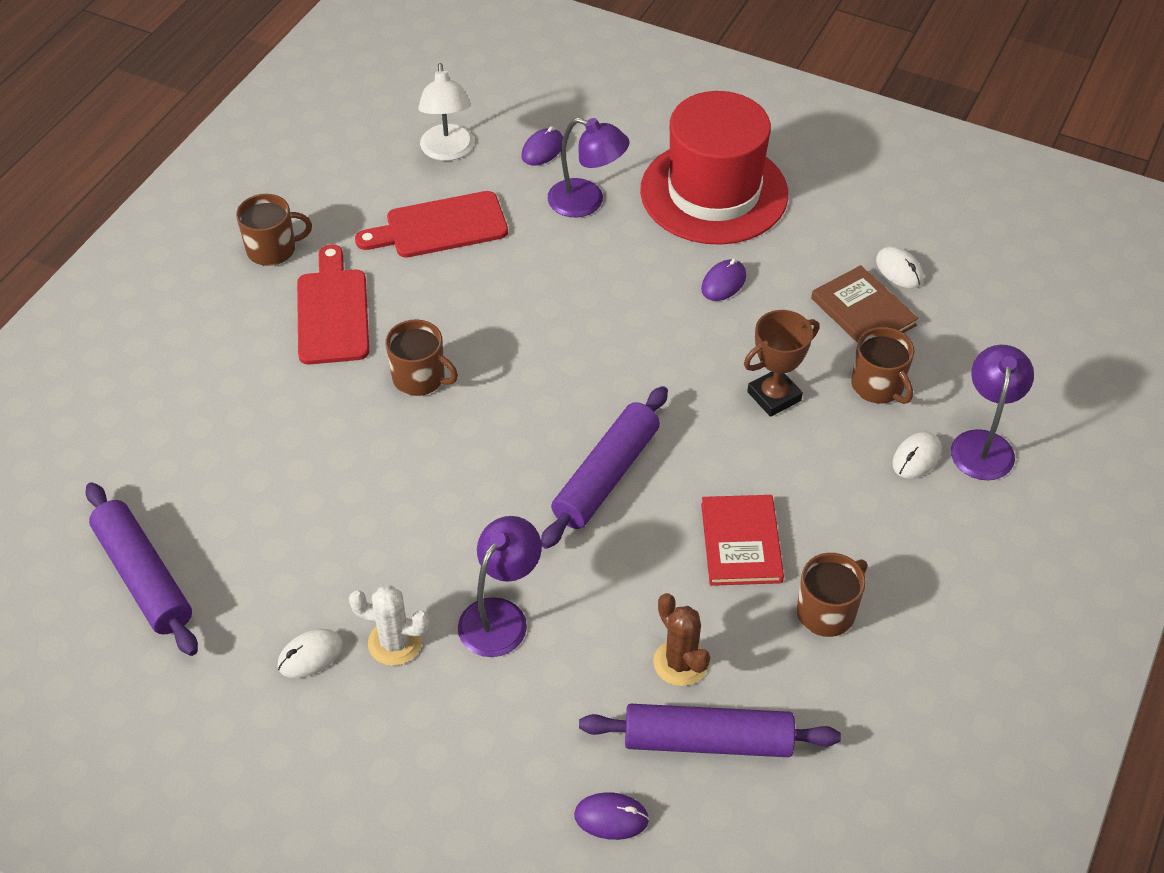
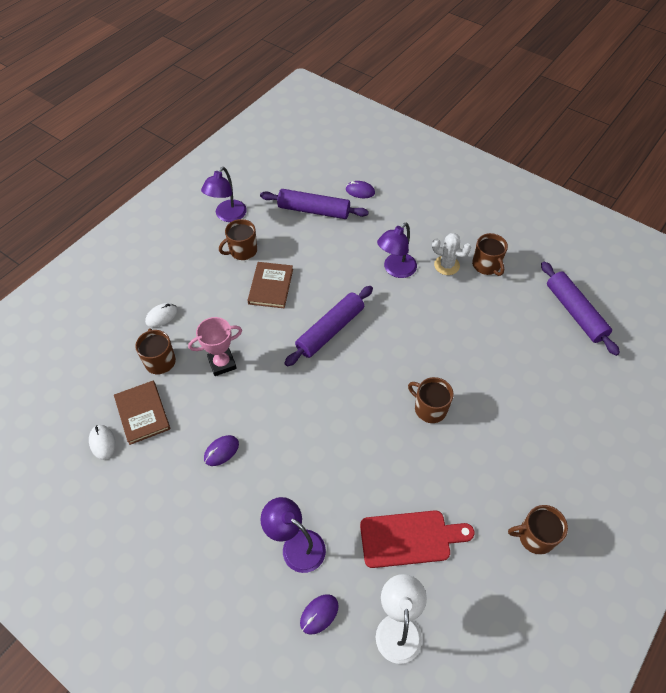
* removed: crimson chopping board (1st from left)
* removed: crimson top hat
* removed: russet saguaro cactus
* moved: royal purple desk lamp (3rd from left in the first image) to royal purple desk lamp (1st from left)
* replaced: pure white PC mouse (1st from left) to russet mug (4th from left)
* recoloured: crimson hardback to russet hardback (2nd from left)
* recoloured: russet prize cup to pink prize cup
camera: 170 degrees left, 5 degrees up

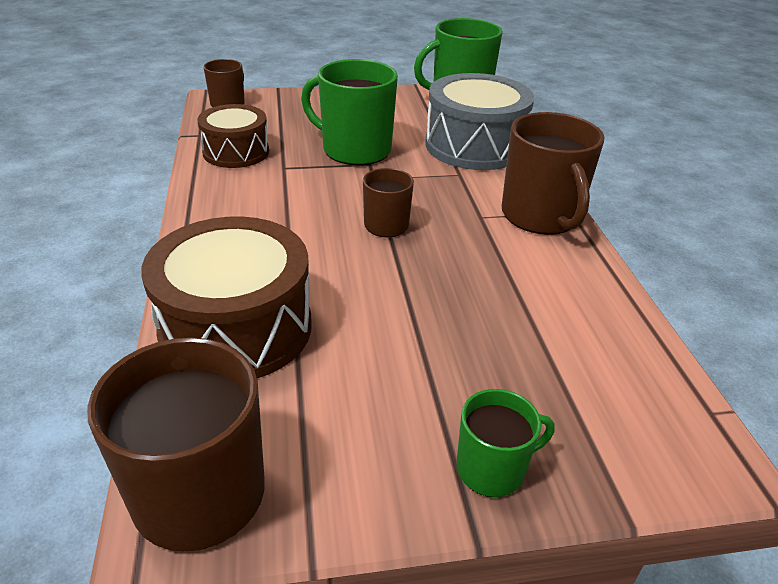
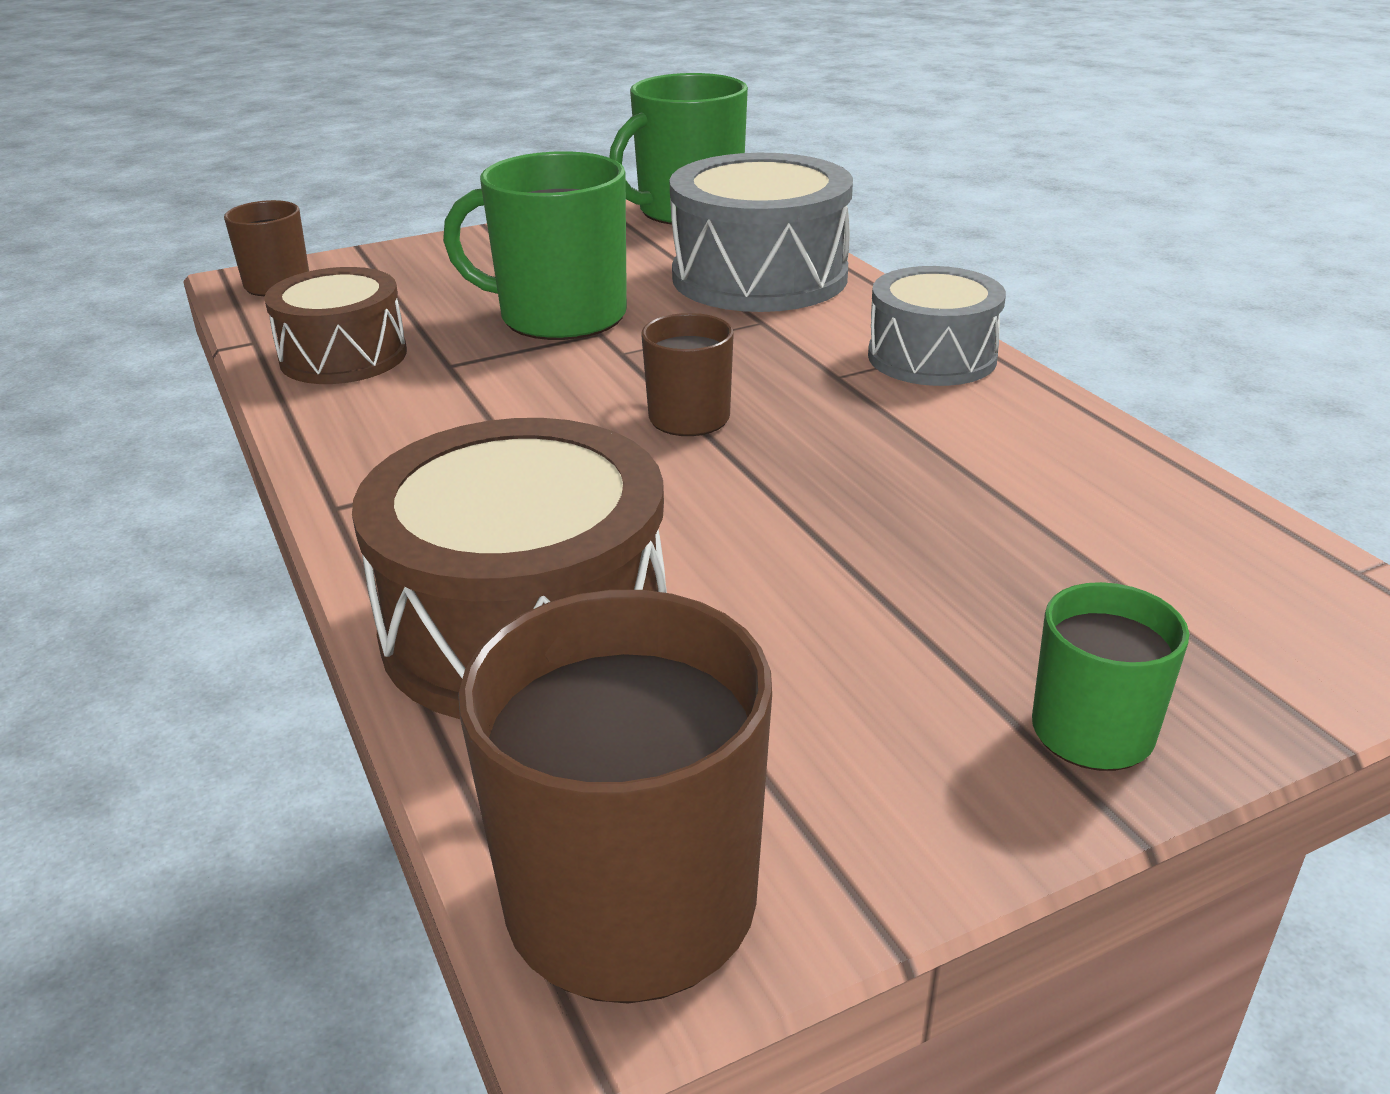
* replaced: russet mug (4th from left) to ash-grey drum (2nd from left)
camera: 15 degrees left, 5 degrees down

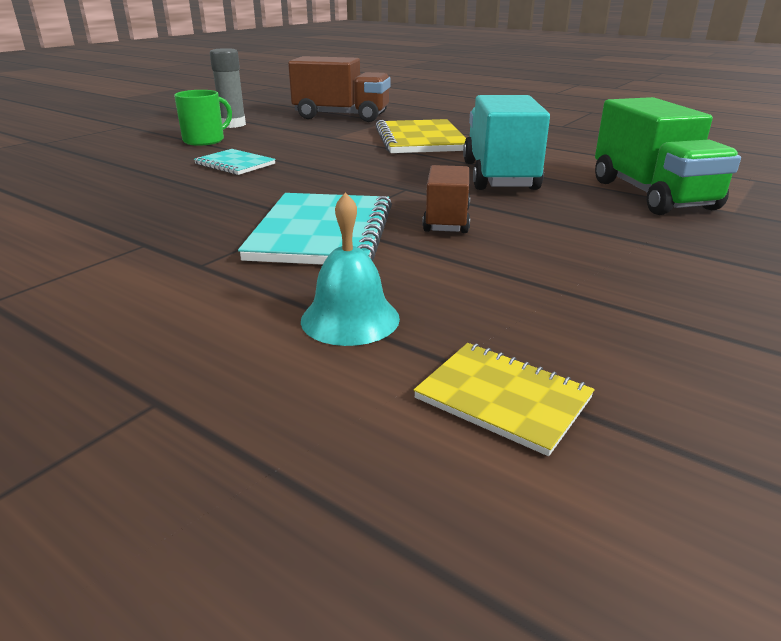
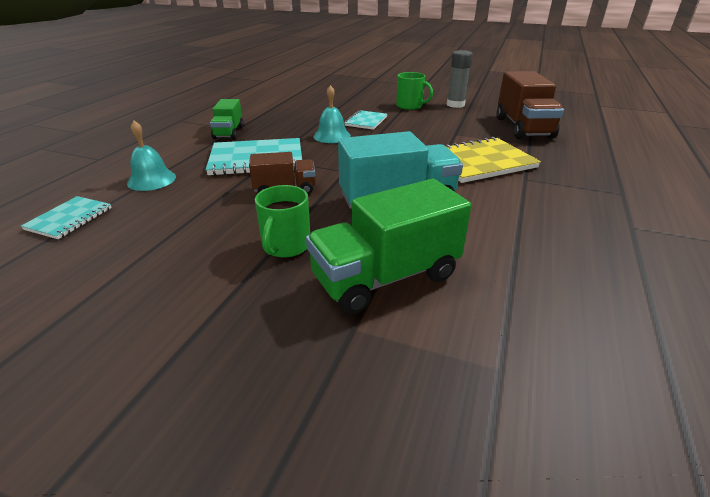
* added: green toy truck (1st from left)
* added: green mug (1st from left)
* added: teal school bell (2nd from left)
* recoloured: golden notebook (2nd from left) to teal notebook (1st from left)
camera: 75 degrees right, 5 degrees up

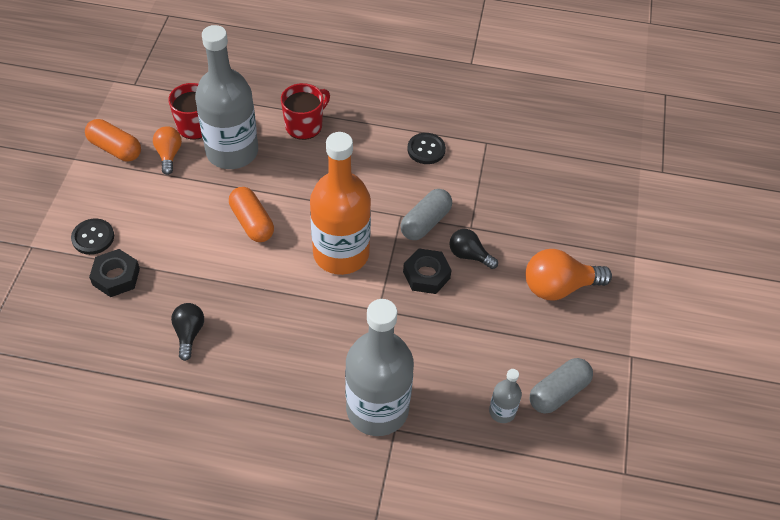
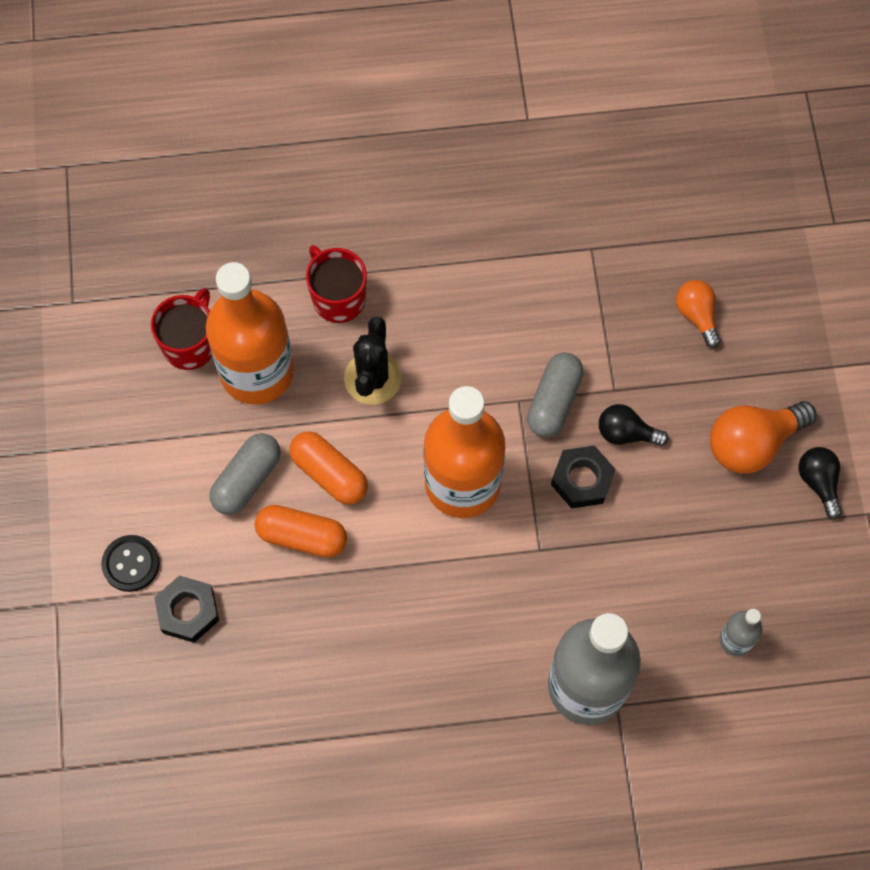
* removed: jet-black button (2nd from left)
* added: jet-black saguaro cactus
* moved: bright orange pill shape (1st from left)
* moved: bright orange light bulb (1st from left)
* moved: jet-black light bulb (1st from left in the first image) to jet-black light bulb (2nd from left)
* moved: ash-grey pill shape (2nd from left in the first image) to ash-grey pill shape (1st from left)
* recoloured: ash-grey drink bottle (1st from left) to bright orange drink bottle (1st from left)
* turned: crimson mug (2nd from left) 60 degrees counterclockwise
camera: 15 degrees left, 15 degrees up

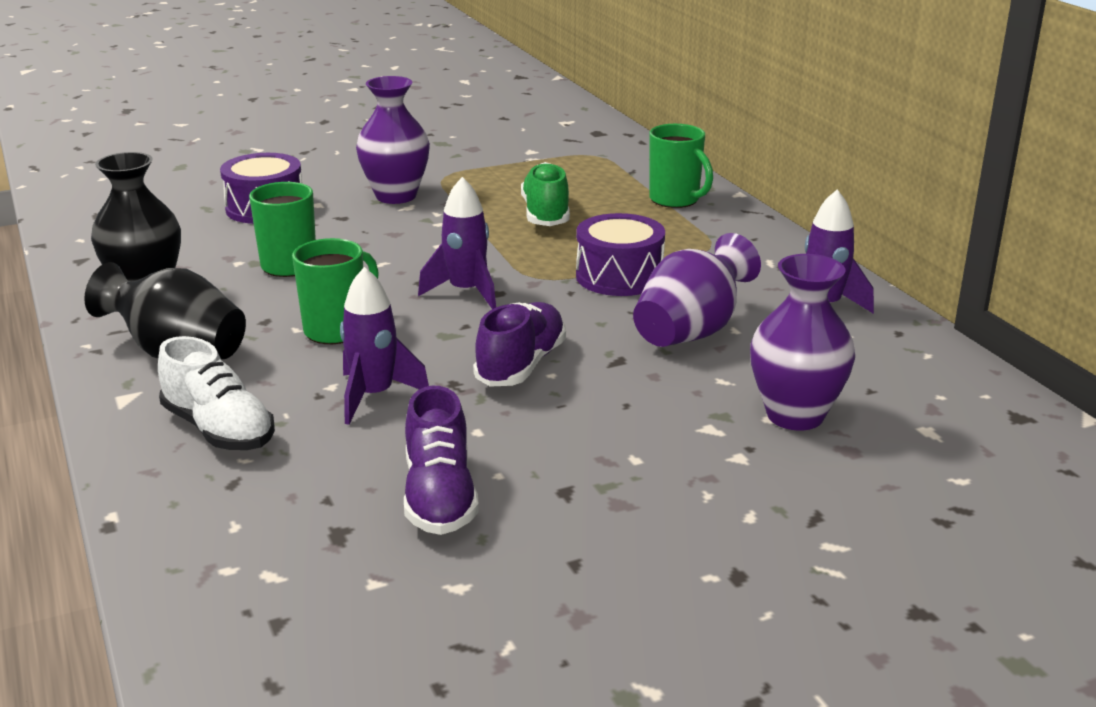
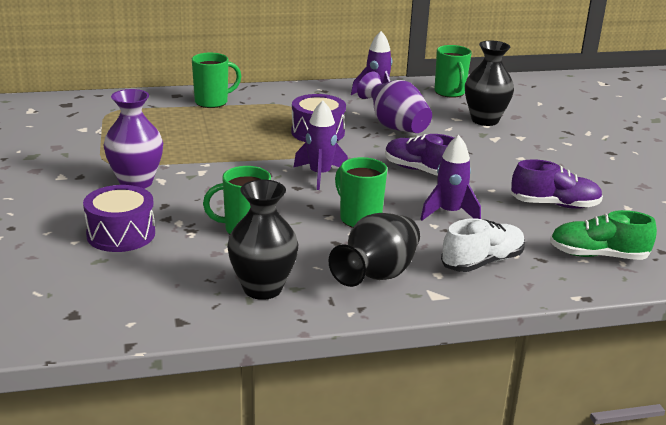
* added: green mug (4th from left)
* moved: green sneaker
* recoloured: royal purple vase (3rd from left) to jet-black vase (3rd from left)
camera: 80 degrees left, 0 degrees up

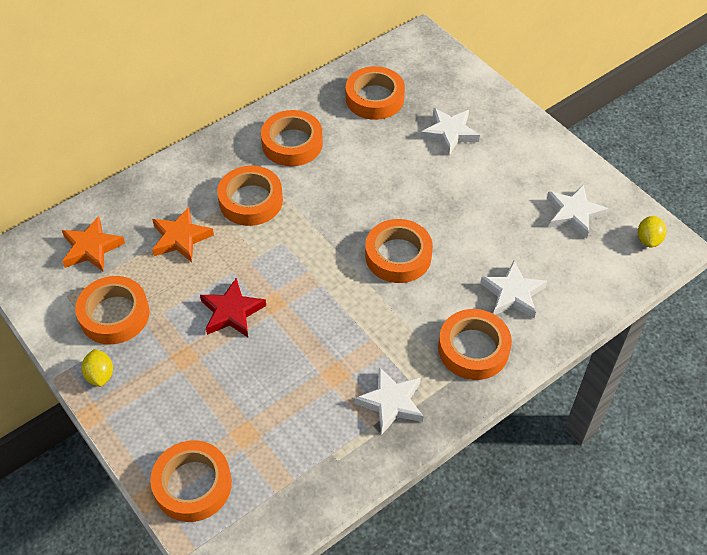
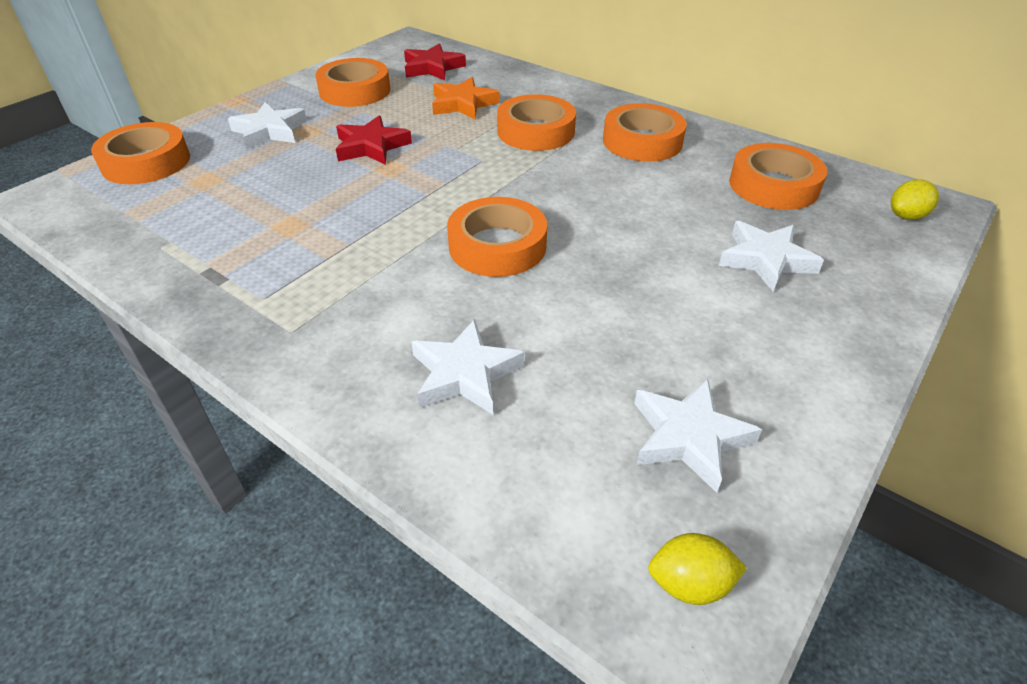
* removed: bright orange tape (7th from left)
* moved: golden lemon (1st from left in the first image) to golden lemon (2nd from left)
* moved: pure white five-pointed star (1st from left)
* recoloured: bright orange five-pointed star (1st from left) to crimson five-pointed star (2nd from left)
camera: 75 degrees right, 10 degrees down

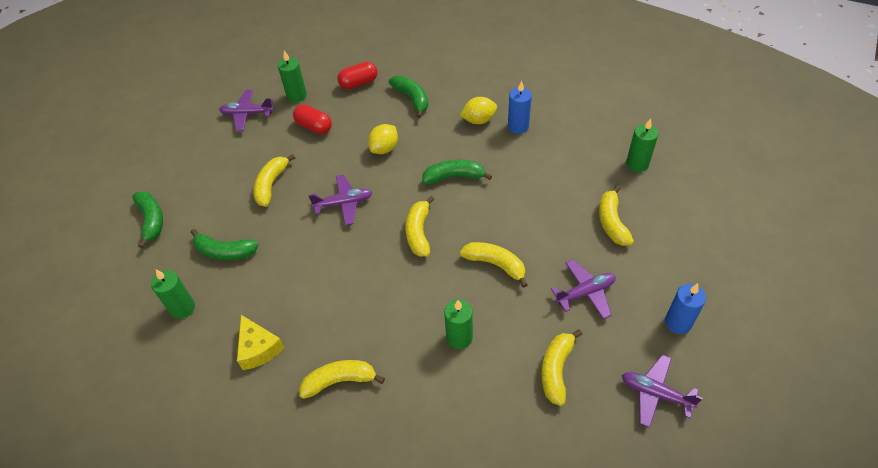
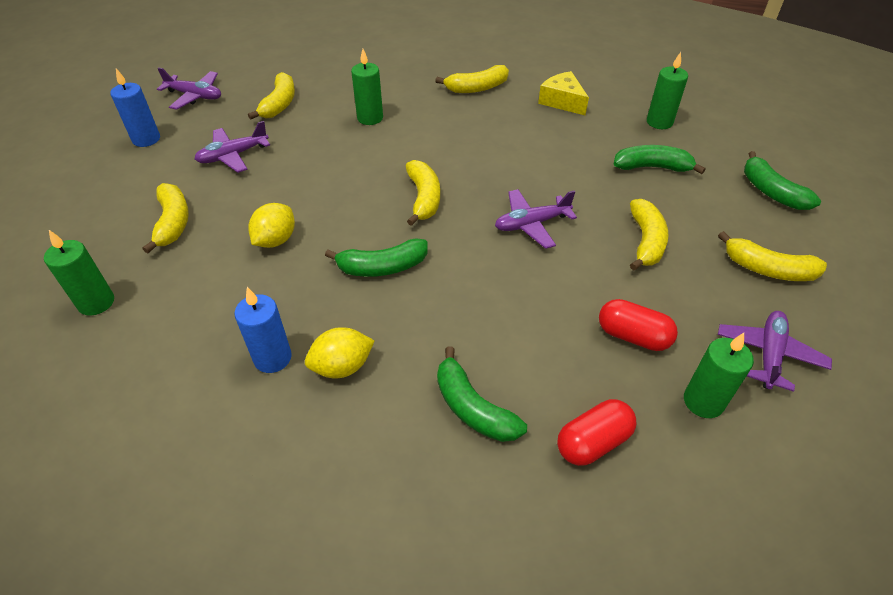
* moved: golden lemon (1st from left)
* moved: golden banana (4th from left in the first image) to golden banana (6th from left)
* turned: royal purple plane (1st from left in the first image) 60 degrees counterclockwise
camera: 170 degrees right, 5 degrees down

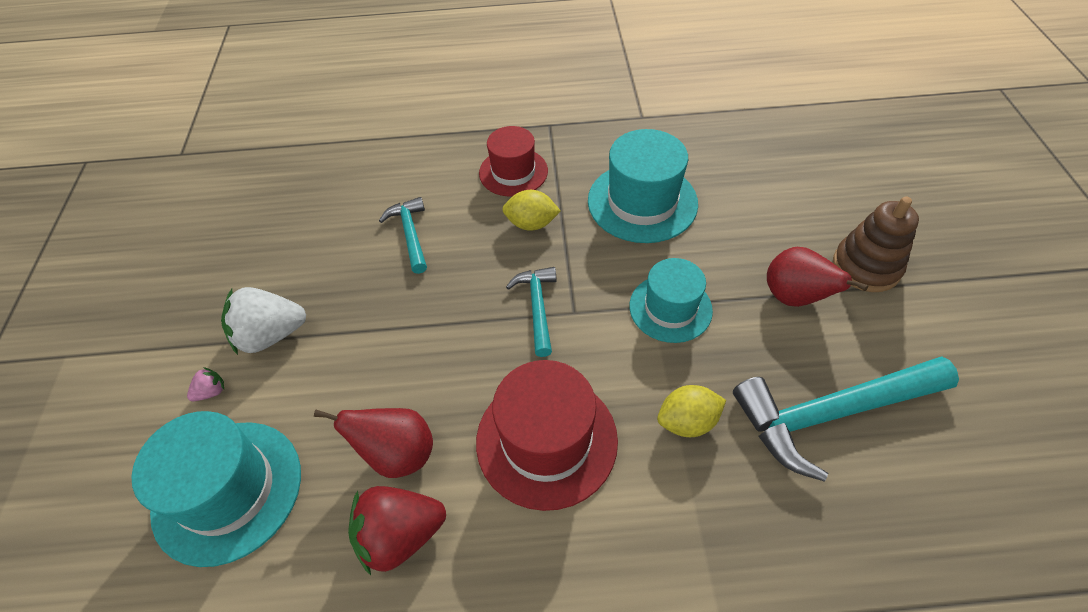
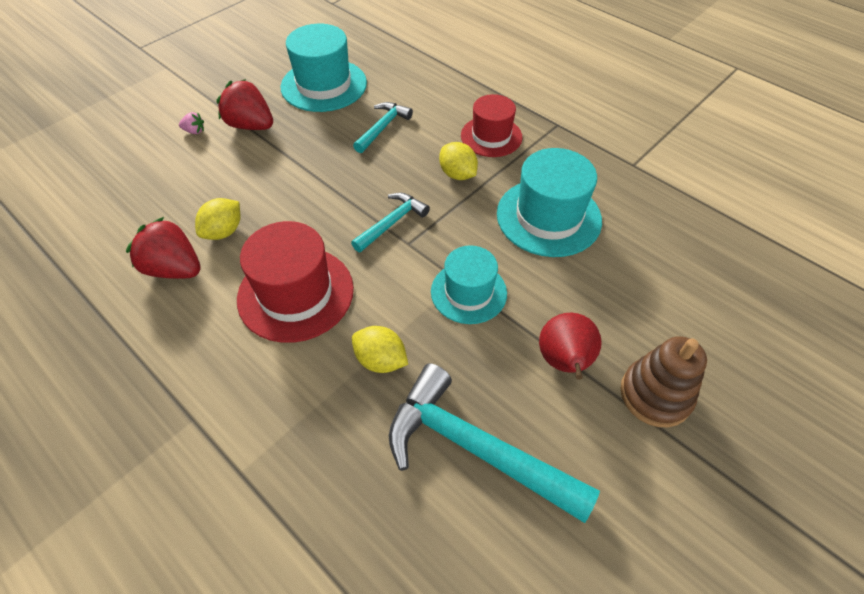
* moved: teal top hat (1st from left)
* replaced: crimson pear fruit (1st from left) to golden lemon (1st from left)
* recoloured: pure white toy strawberry to crimson toy strawberry (2nd from left)
camera: 45 degrees right, 0 degrees up

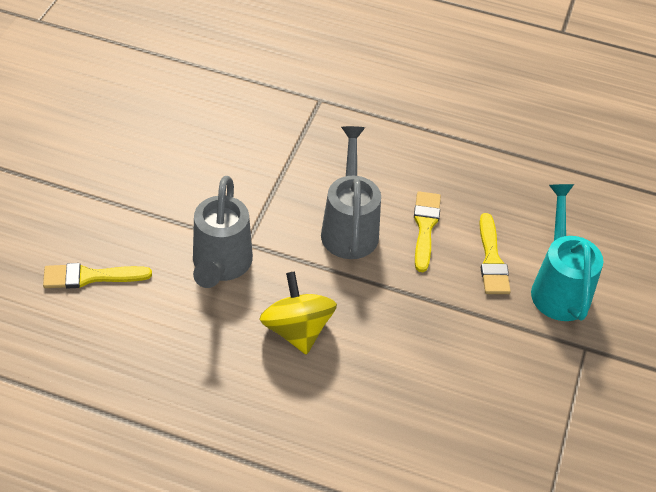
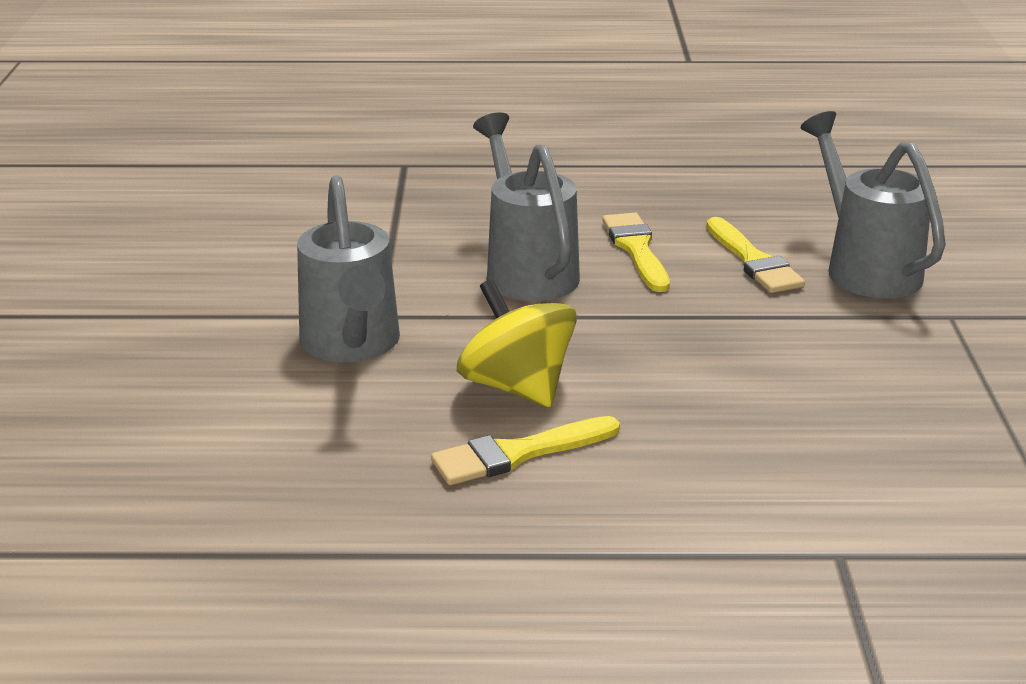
* moved: golden brush (1st from left)
* recoloured: teal watering pot to ash-grey watering pot (3rd from left)
camera: 15 degrees left, 20 degrees down

